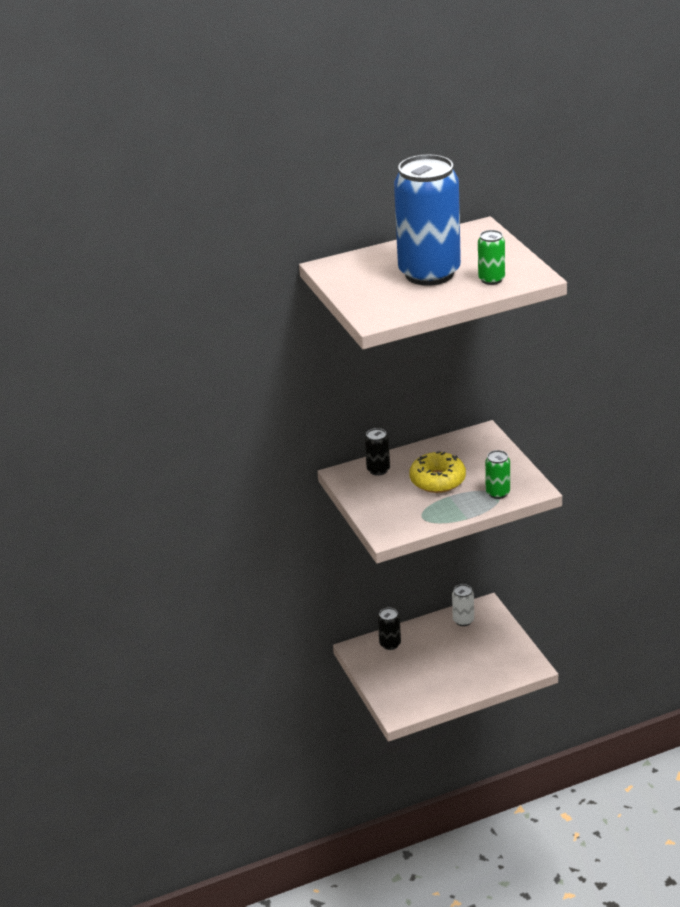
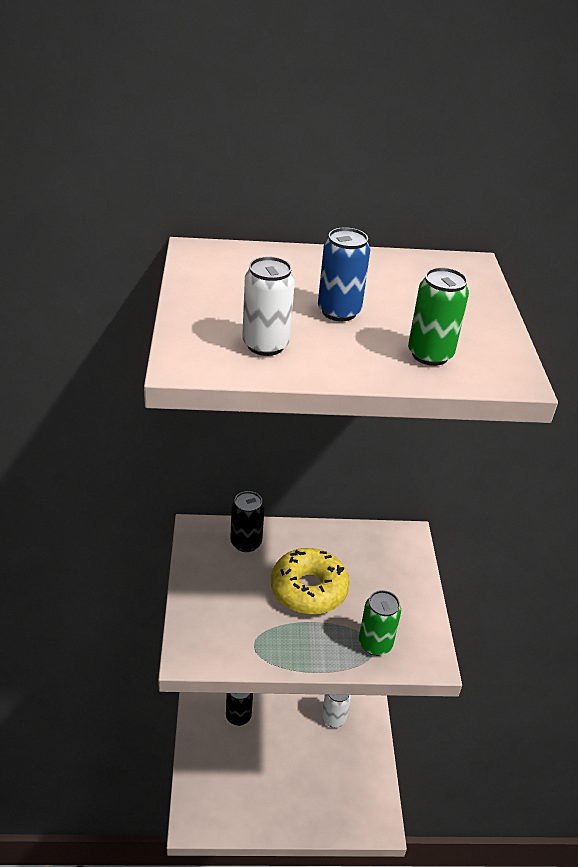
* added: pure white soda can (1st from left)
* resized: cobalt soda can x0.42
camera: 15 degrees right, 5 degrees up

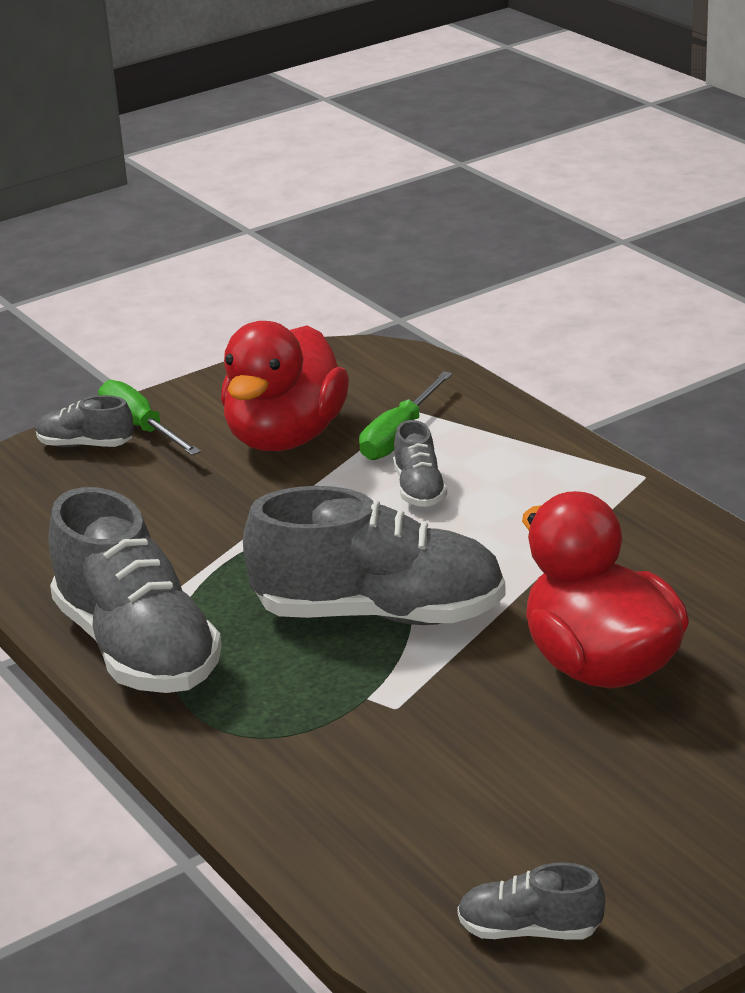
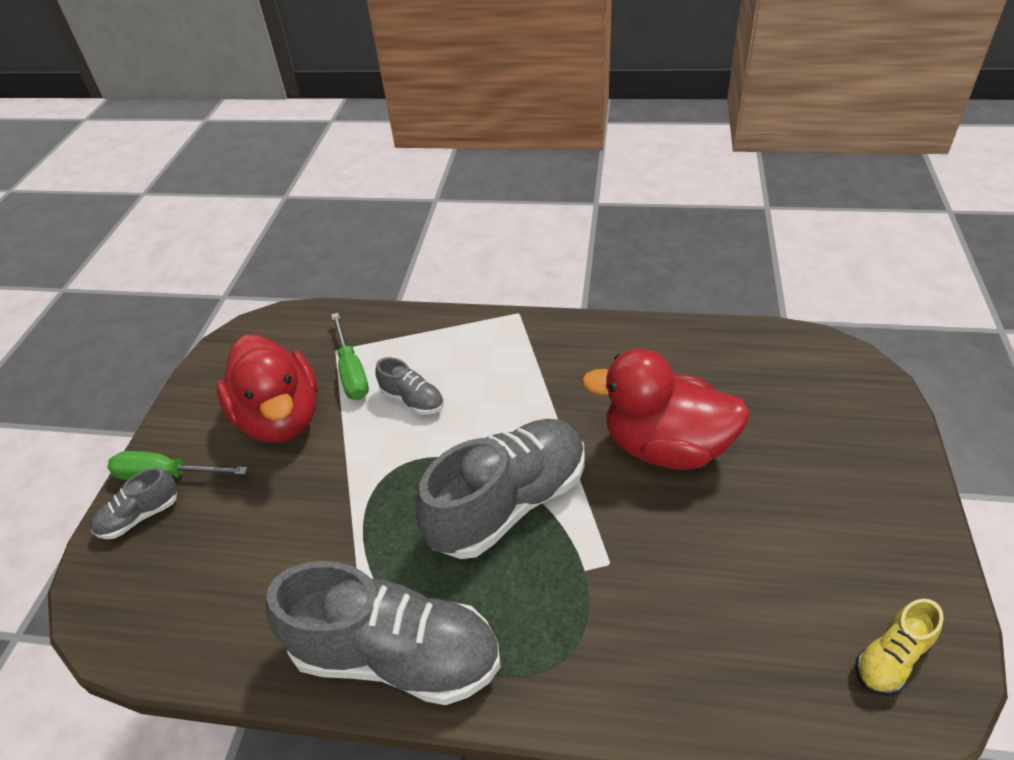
* recoloured: ash-grey sneaker (5th from left) to golden sneaker
camera: 45 degrees left, 15 degrees up

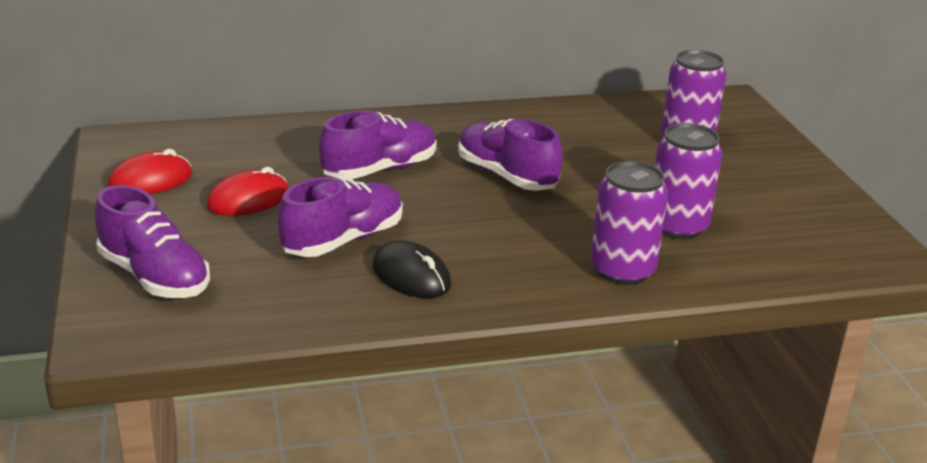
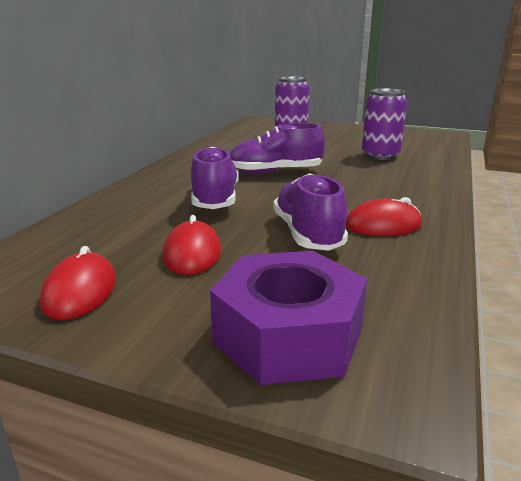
* removed: royal purple soda can (1st from left)
* replaced: royal purple sneaker (1st from left) to royal purple nut
* recoloured: jet-black PC mouse to crimson PC mouse (3rd from left)
camera: 55 degrees left, 5 degrees down

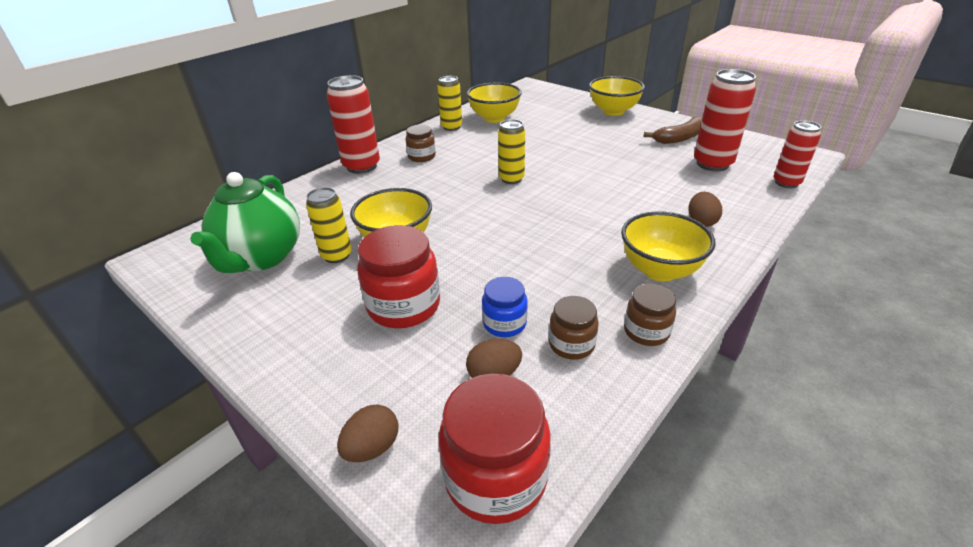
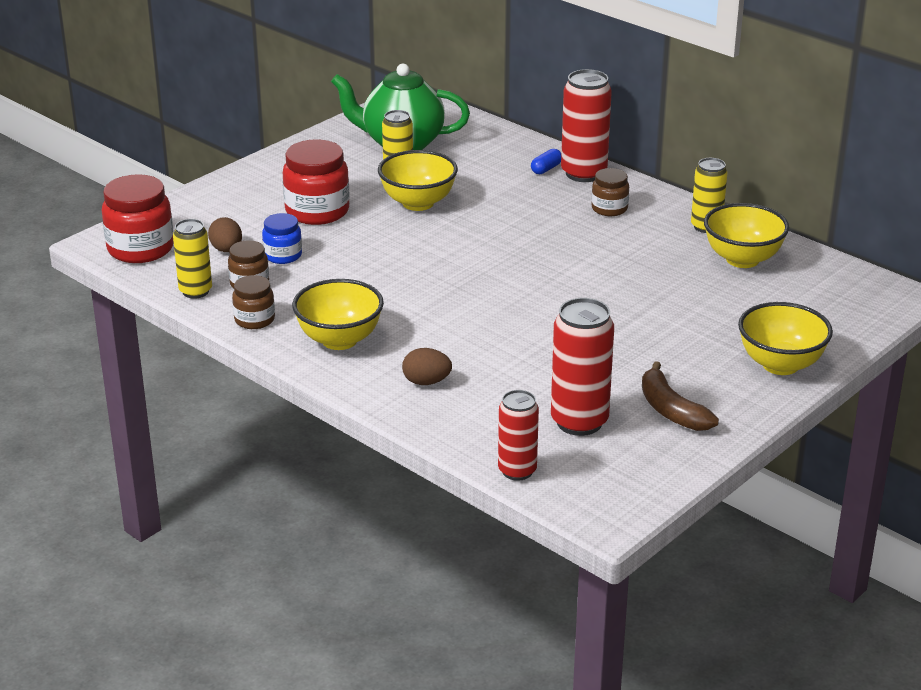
* removed: russet egg shape (1st from left)
* added: cobalt pill shape
* moved: golden soda can (3rd from left in the first image) to golden soda can (1st from left)
camera: 90 degrees right, 5 degrees down

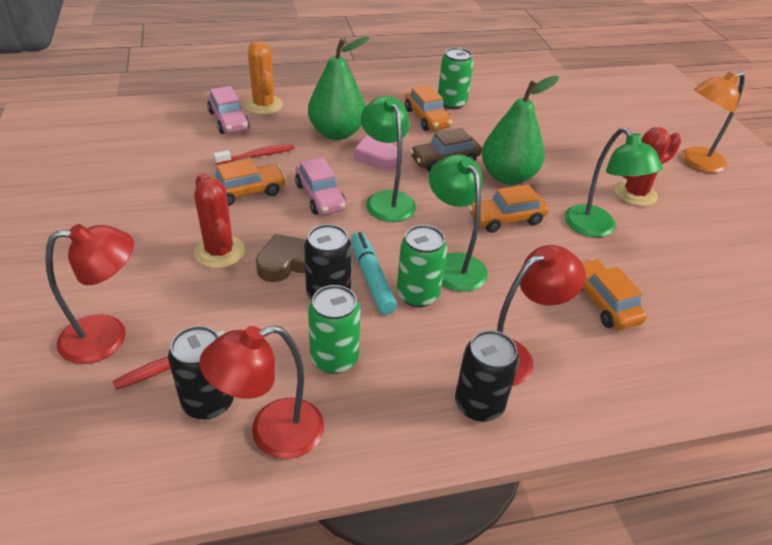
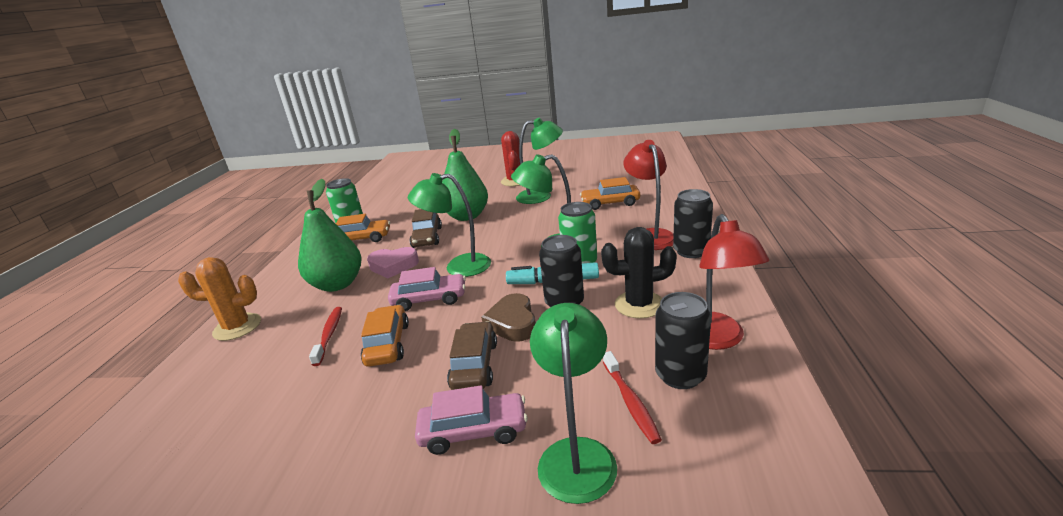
* removed: bright orange car (3rd from left)
* removed: bright orange desk lamp
* moved: pink car (1st from left in the first image) to pink car (2nd from left)
* replaced: crimson saguaro cactus (1st from left) to russet car (2nd from left)
* replaced: green soda can (1st from left) to jet-black saguaro cactus
* recoloured: crimson desk lamp (1st from left) to green desk lamp (4th from left)
camera: 65 degrees left, 15 degrees down

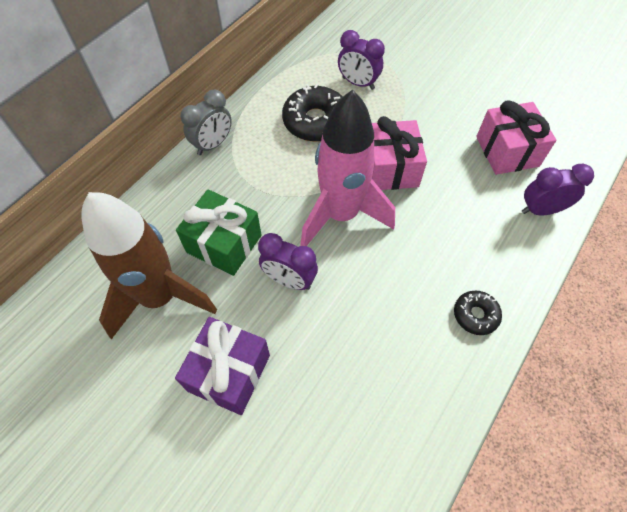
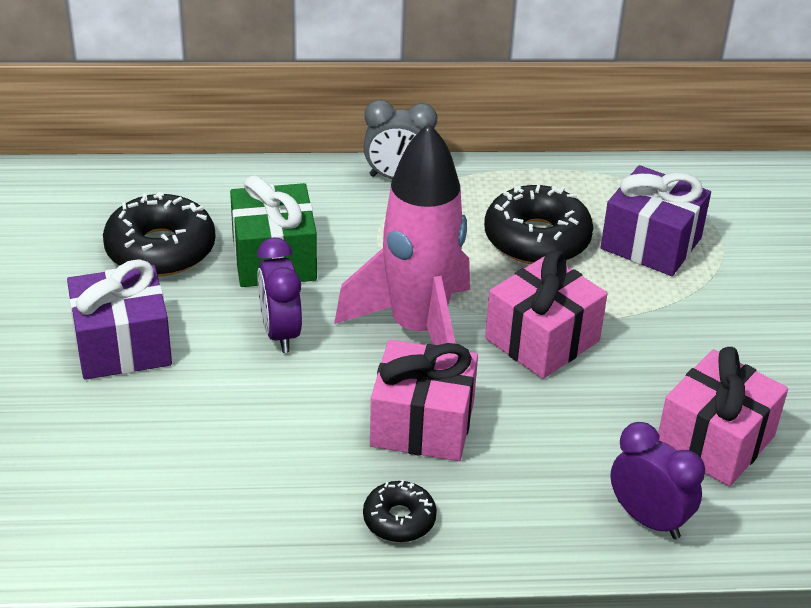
* added: pink wrapped gift (1st from left)
* replaced: russet rocket to jet-black glazed donut (1st from left)
* replaced: royal purple alarm clock (2nd from left) to royal purple wrapped gift (2nd from left)
camera: 50 degrees right, 20 degrees down

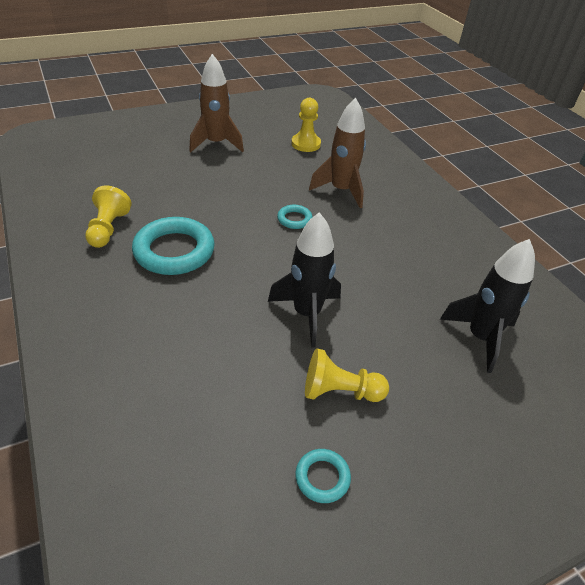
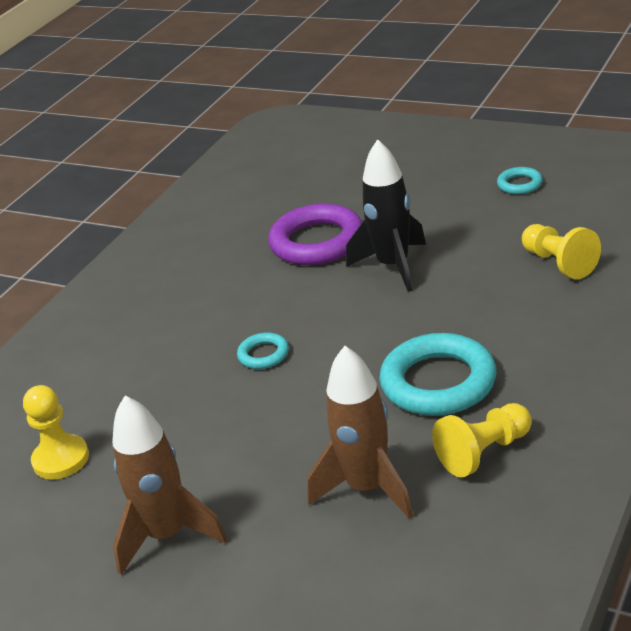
* removed: jet-black rocket (2nd from left)
* added: royal purple ring
* moved: golden chess pawn (3rd from left)
* moved: russet rocket (2nd from left)
camera: 120 degrees left, 10 degrees down

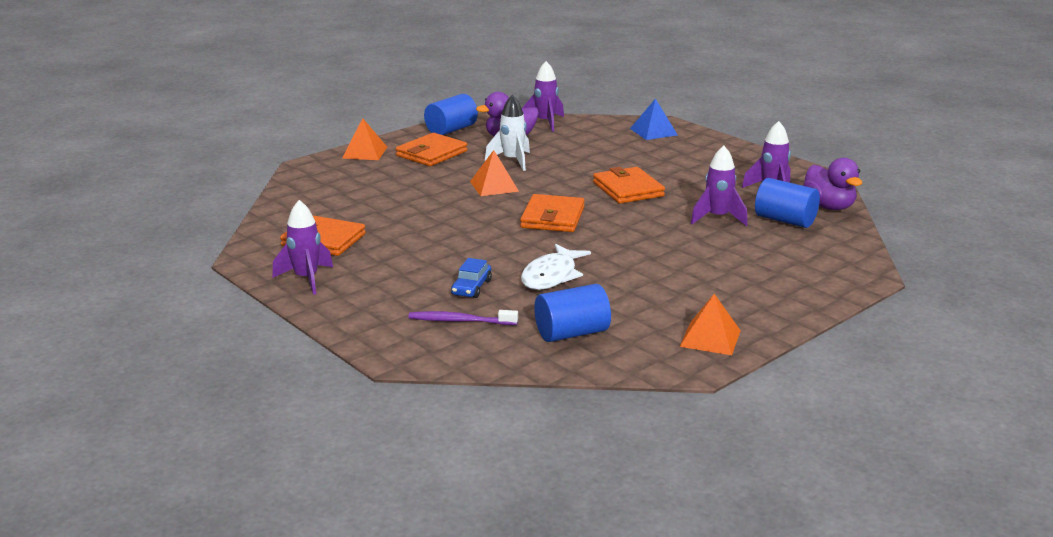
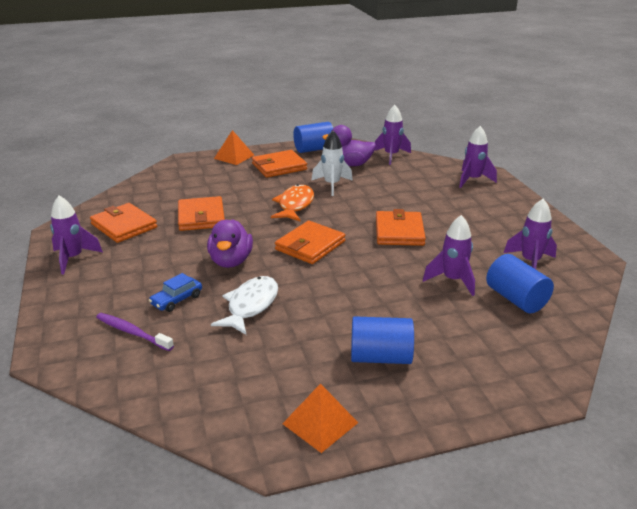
* added: bright orange billfold (2nd from left)
* moved: cobalt cylinder (2nd from left)
* moved: royal purple duck (2nd from left in the first image) to royal purple duck (1st from left)
* replaced: bright orange pyramid shape (2nd from left) to bright orange fish
* replaced: cobalt pyramid shape to royal purple rocket (4th from left)
* turned: pure white fish 150 degrees clockwise
camera: 25 degrees right, 5 degrees up

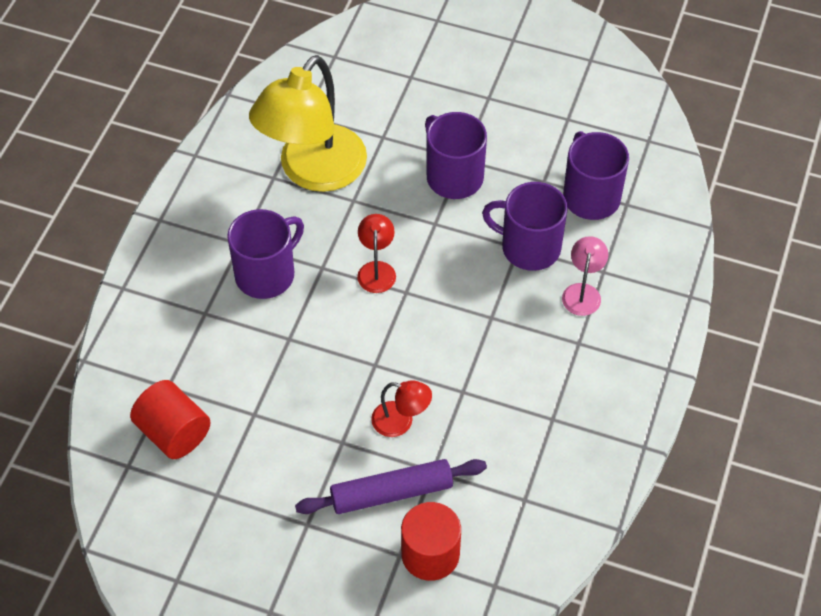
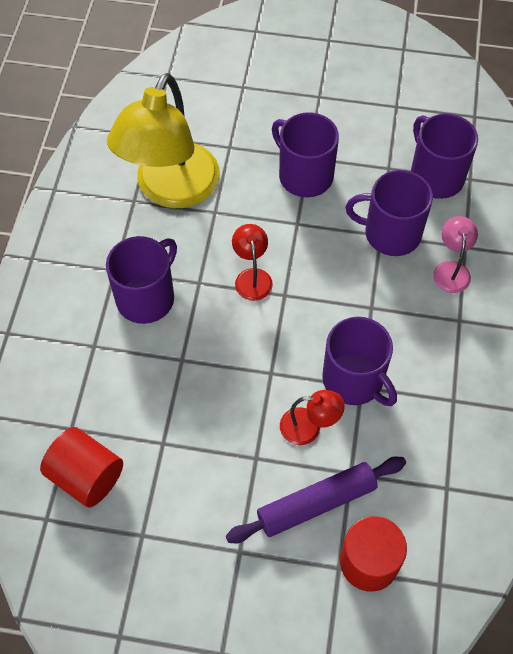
* added: royal purple mug (3rd from left)
camera: 10 degrees left, 5 degrees up

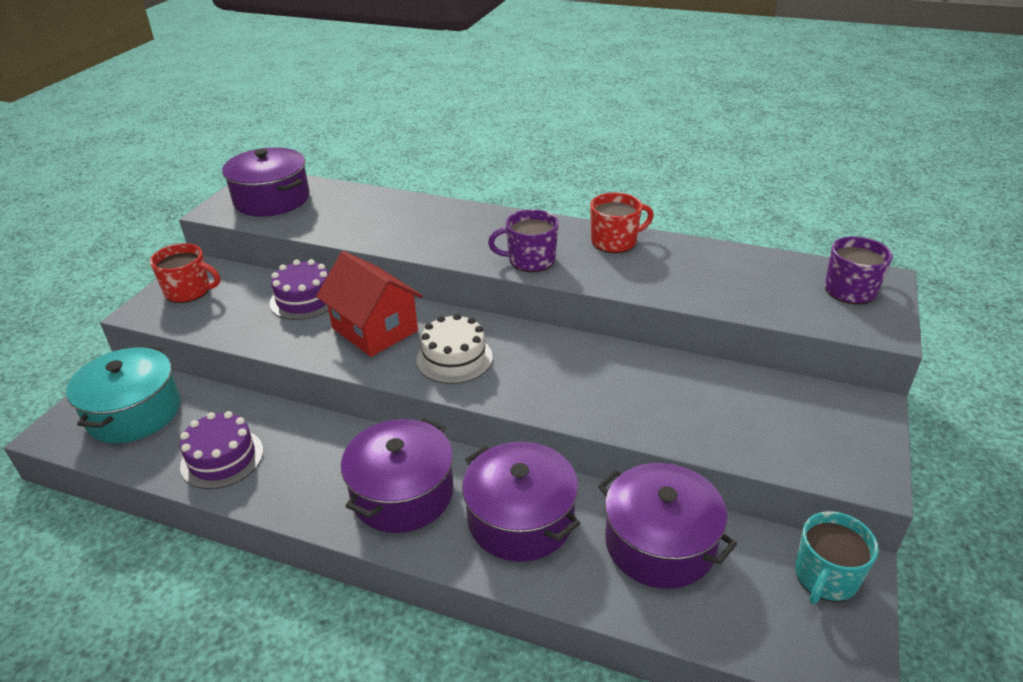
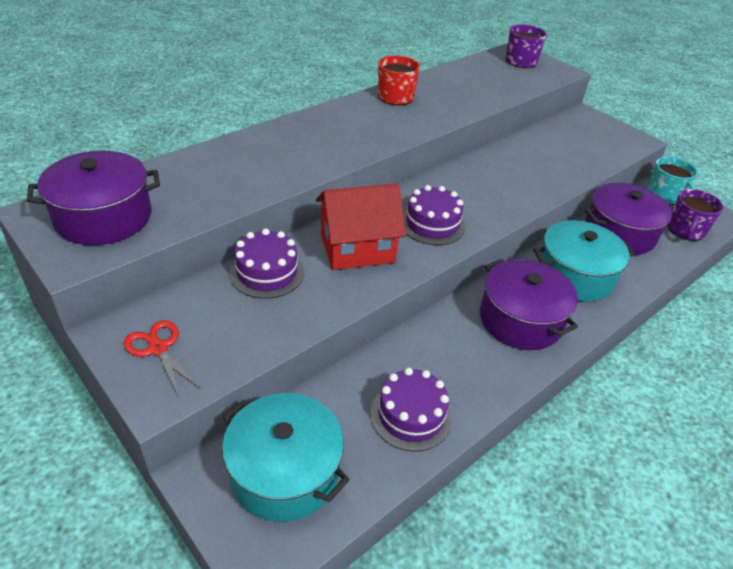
* moved: royal purple mug (1st from left in the first image) to royal purple mug (2nd from left)
* replaced: crimson mug (1st from left) to crimson pair of scissors
* recoloured: pure white layer cake to royal purple layer cake (3rd from left)
* recoloured: royal purple cooking pot (3rd from left) to teal cooking pot (2nd from left)
camera: 65 degrees left, 5 degrees up

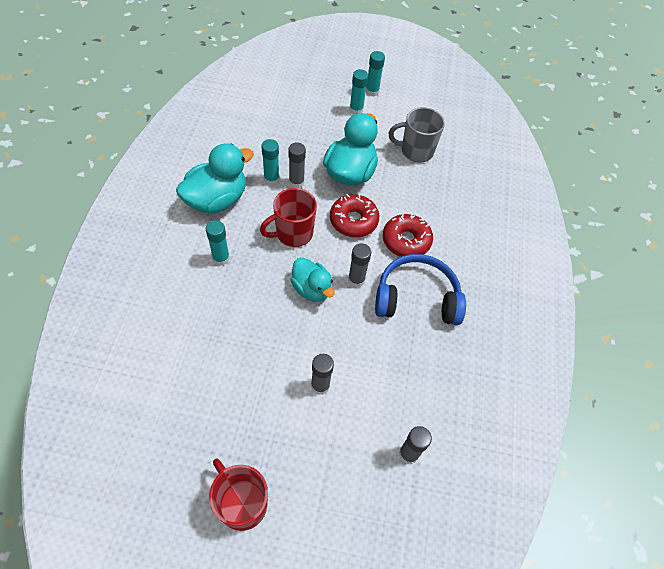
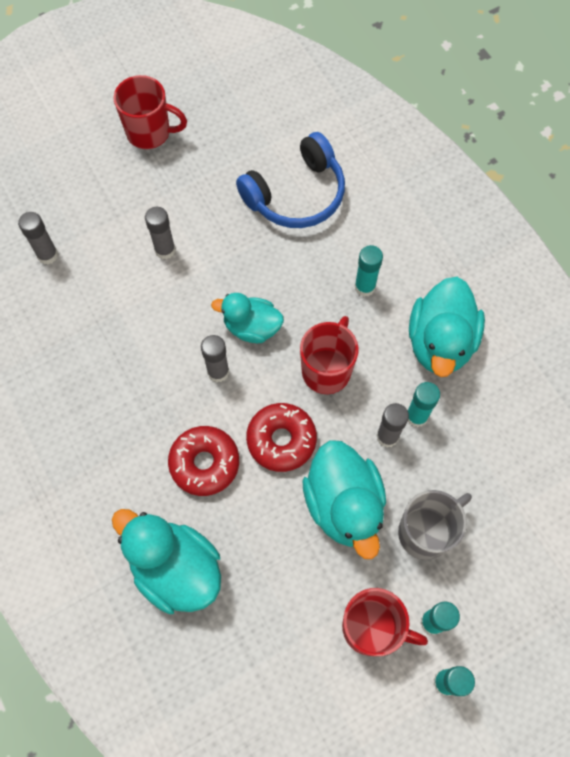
* added: teal duck (1st from left)
* added: crimson mug (3rd from left)
* moved: cobalt over-ear headphones
* moved: ash-grey mug
camera: 145 degrees right, 10 degrees up

